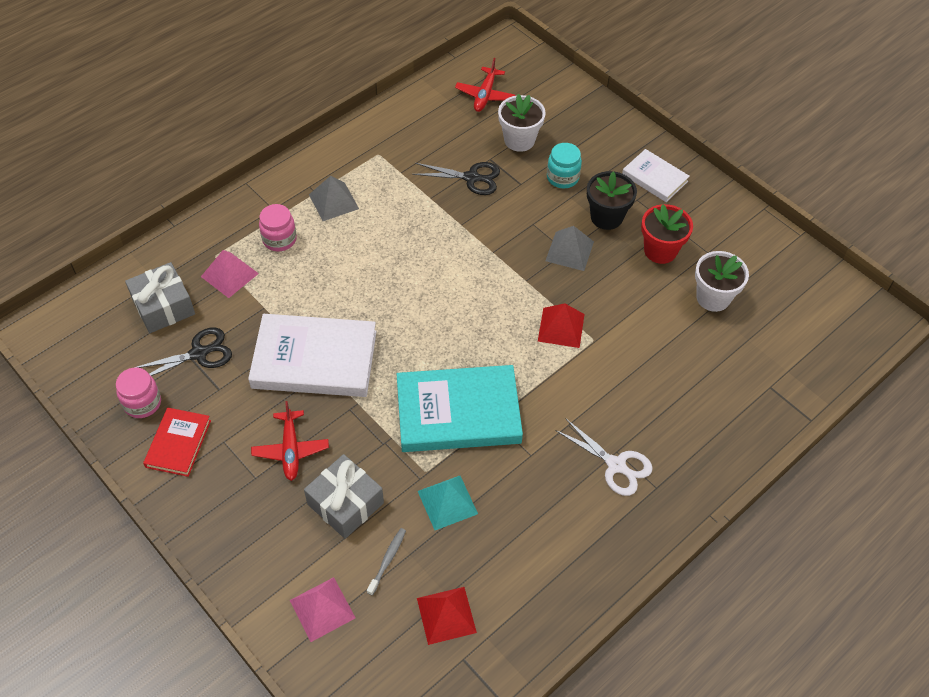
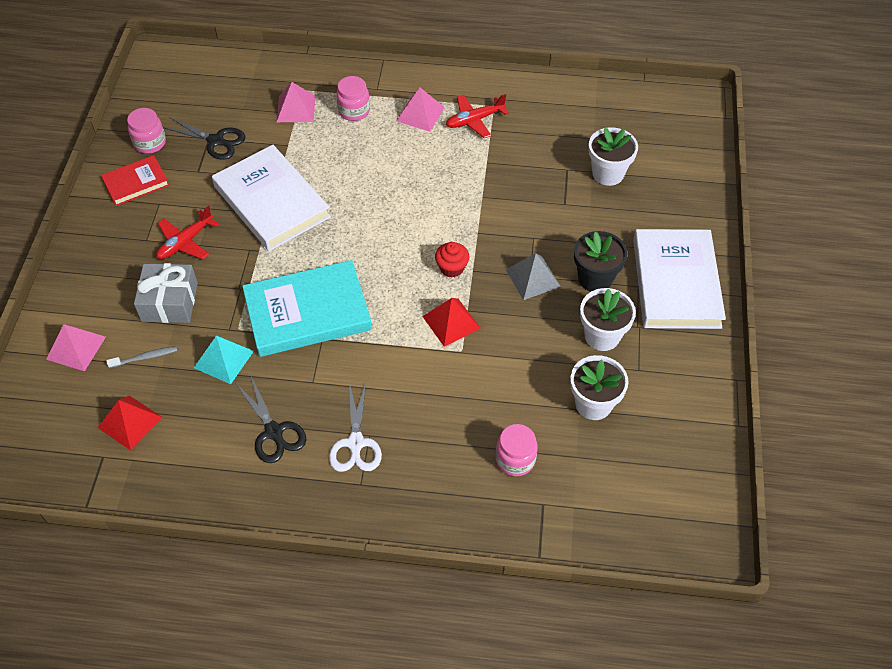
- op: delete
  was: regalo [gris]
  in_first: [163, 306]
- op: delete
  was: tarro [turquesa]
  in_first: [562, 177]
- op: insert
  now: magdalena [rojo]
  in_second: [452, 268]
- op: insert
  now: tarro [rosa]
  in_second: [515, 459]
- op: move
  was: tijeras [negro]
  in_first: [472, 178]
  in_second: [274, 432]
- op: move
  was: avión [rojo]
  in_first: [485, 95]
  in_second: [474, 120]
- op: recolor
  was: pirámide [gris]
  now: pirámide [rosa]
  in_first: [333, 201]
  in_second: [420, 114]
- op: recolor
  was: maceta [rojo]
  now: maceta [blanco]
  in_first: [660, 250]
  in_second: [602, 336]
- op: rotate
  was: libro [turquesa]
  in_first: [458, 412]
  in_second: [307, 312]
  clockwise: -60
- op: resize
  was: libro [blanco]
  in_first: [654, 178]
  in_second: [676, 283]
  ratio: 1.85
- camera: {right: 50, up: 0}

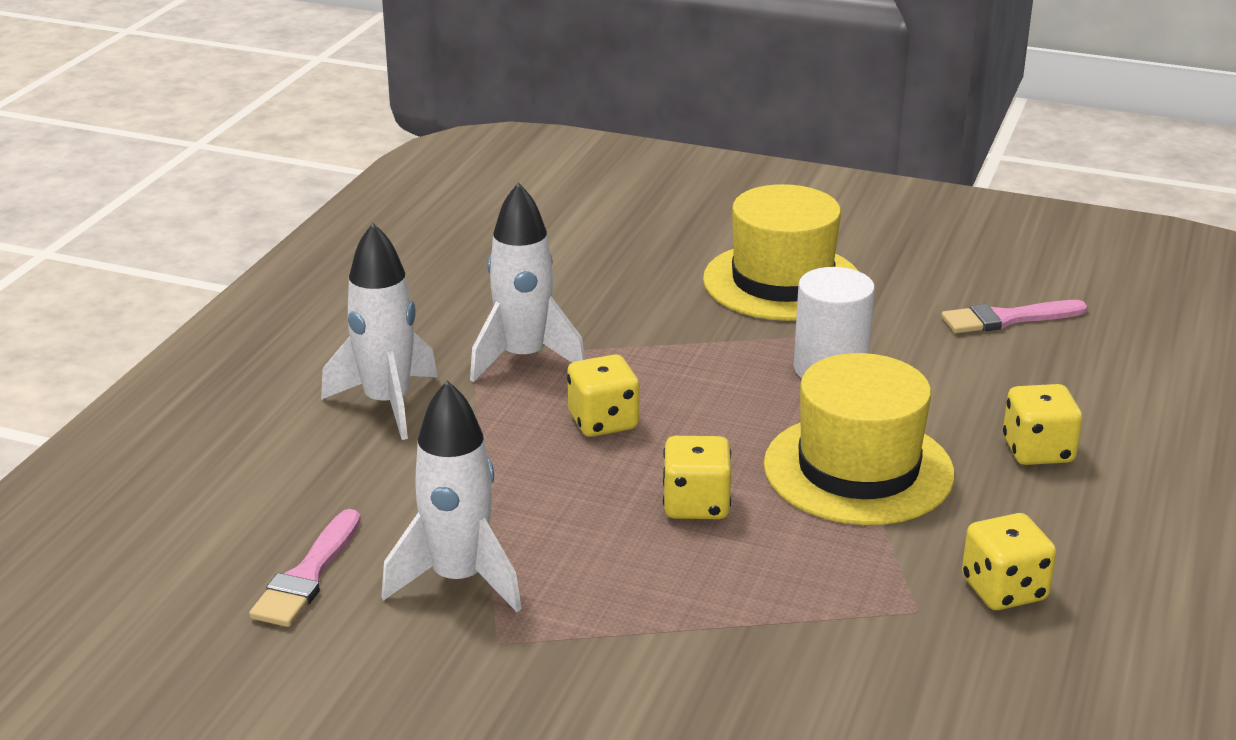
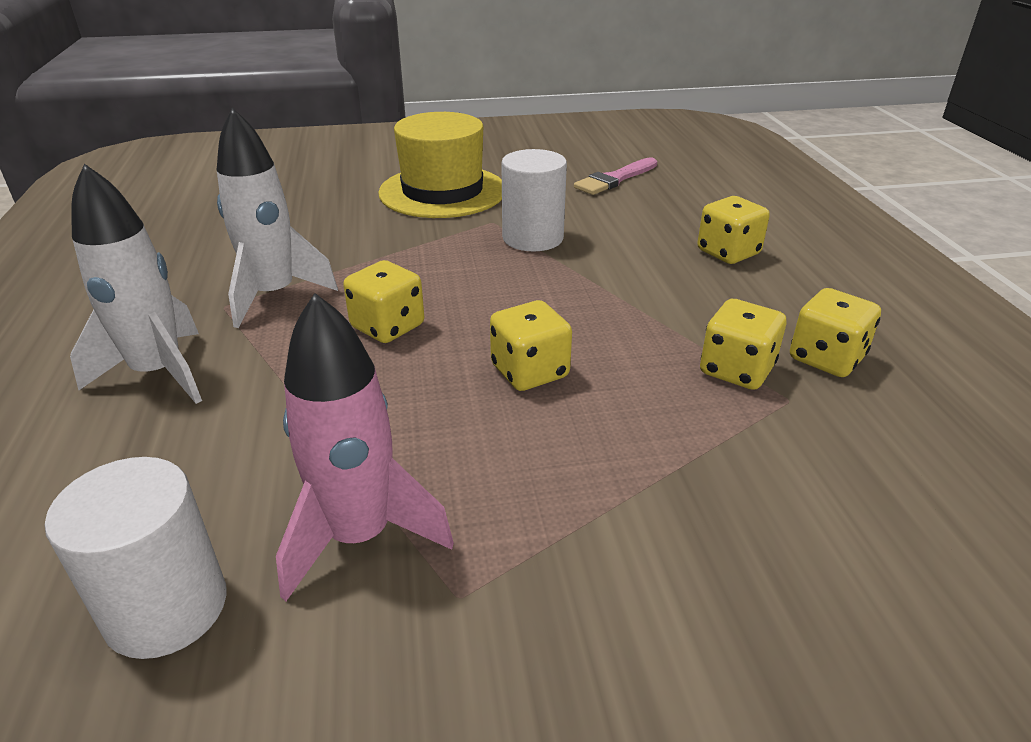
- op: delete
  was: sombrero [amarillo]
  in_first: [858, 469]
- op: insert
  now: dado [amarillo]
  in_second: [736, 370]
- op: replace
  was: pincel [rosa]
  now: cilindro [blanco]
  in_first: [308, 575]
  in_second: [166, 608]
- op: recolor
  was: cohete [blanco]
  now: cohete [rosa]
  in_first: [459, 579]
  in_second: [359, 536]
- camera: {right: -30, up: 5}

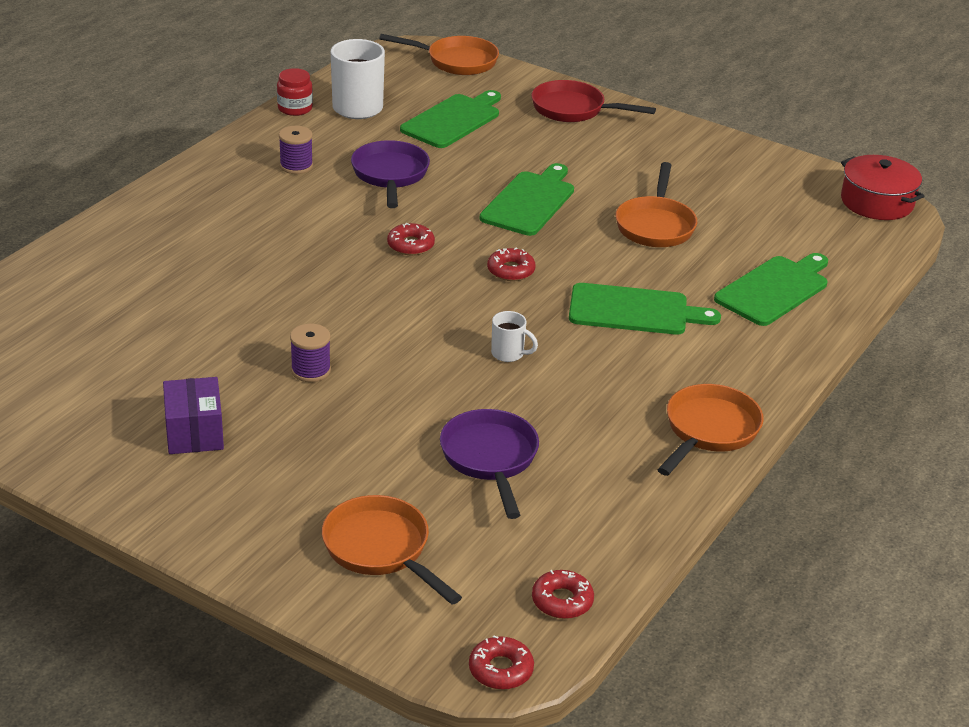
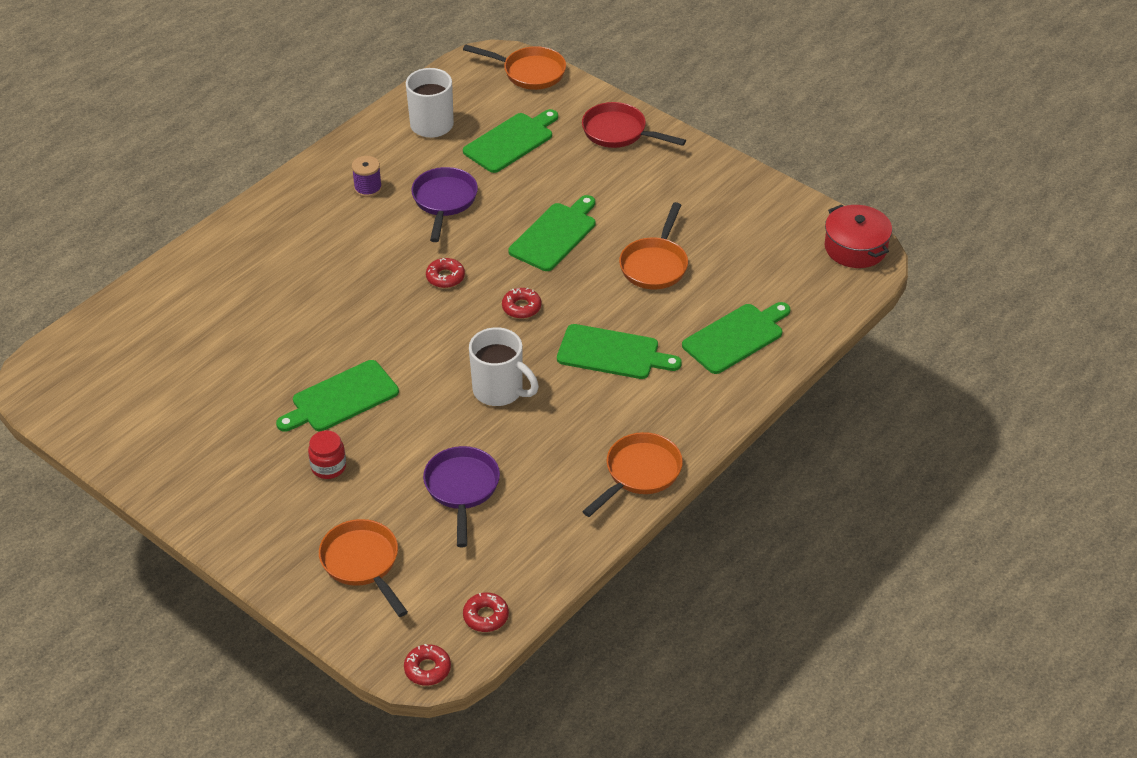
- op: delete
  was: caja [morado]
  in_first: [194, 433]
- op: move
  was: tarro [rojo]
  in_first: [295, 108]
  in_second: [328, 467]
- op: replace
  was: carrete [morado]
  now: tabla de cortar [verde]
  in_first: [311, 370]
  in_second: [341, 398]
- op: resize
  was: taza [blanco]
  in_first: [509, 354]
  in_second: [500, 391]
  ratio: 1.94
- camera: {right: 10, up: 10}

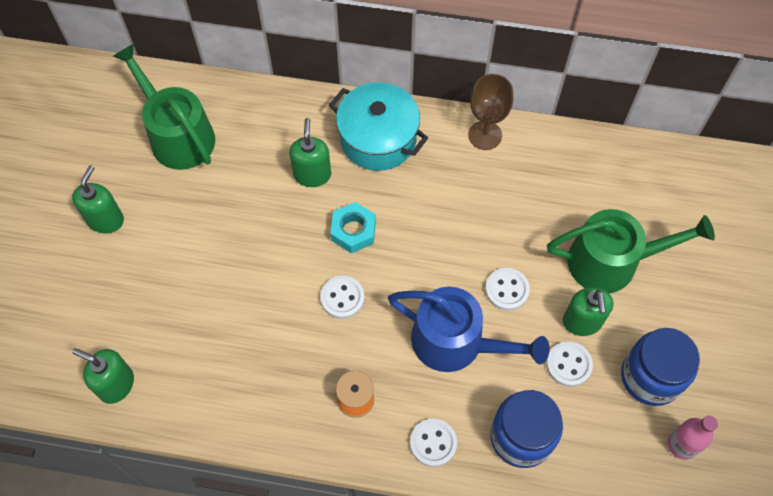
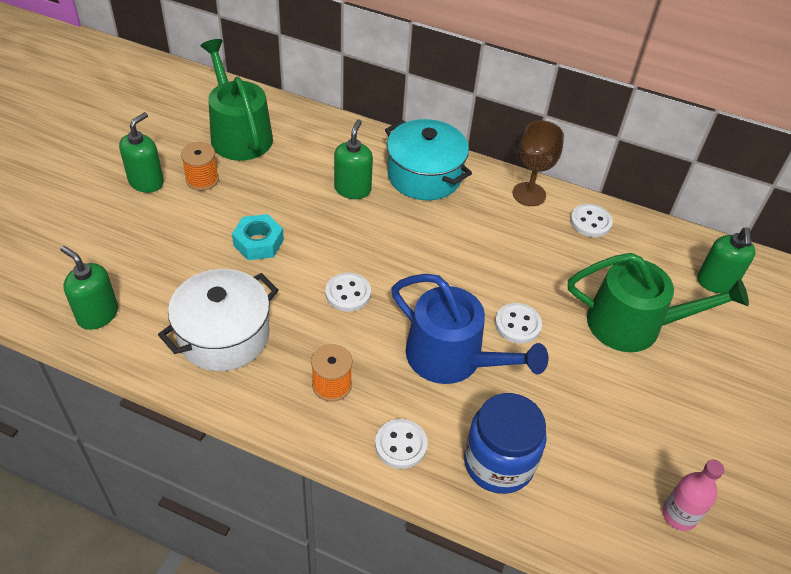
- op: delete
  was: tarro [azul]
  in_first: [650, 377]
- op: insert
  now: olla [blanco]
  in_second: [224, 335]
- op: insert
  now: carrete [naranja]
  in_second: [202, 179]
- op: move
  was: tuerca [turquesa]
  in_first: [353, 231]
  in_second: [258, 242]
- op: move
  was: botón [blanco]
  in_first: [568, 364]
  in_second: [590, 222]
- op: move
  was: dispensador de jabón [verde]
  in_first: [582, 322]
  in_second: [716, 282]
- camera: {right: 10, up: -15}

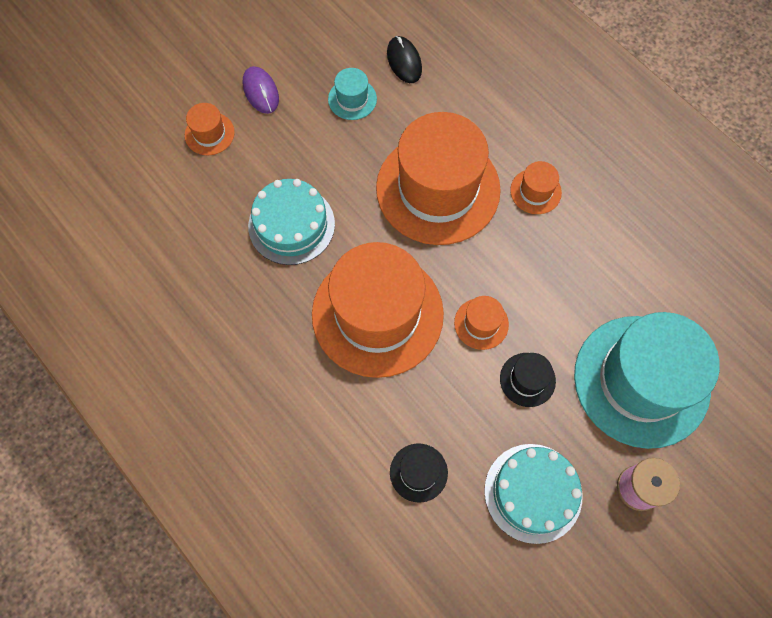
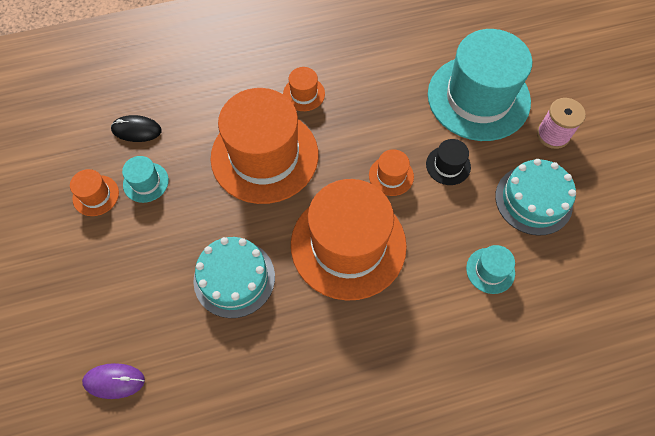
- op: move
  was: sombrero [naranja]
  in_first: [209, 134]
  in_second: [96, 195]
- op: move
  was: ratón [morado]
  in_first: [261, 91]
  in_second: [114, 381]
- op: recolor
  was: sombrero [negro]
  now: sombrero [turquesa]
  in_first: [418, 472]
  in_second: [490, 270]
- camera: {right: -65, up: -5}

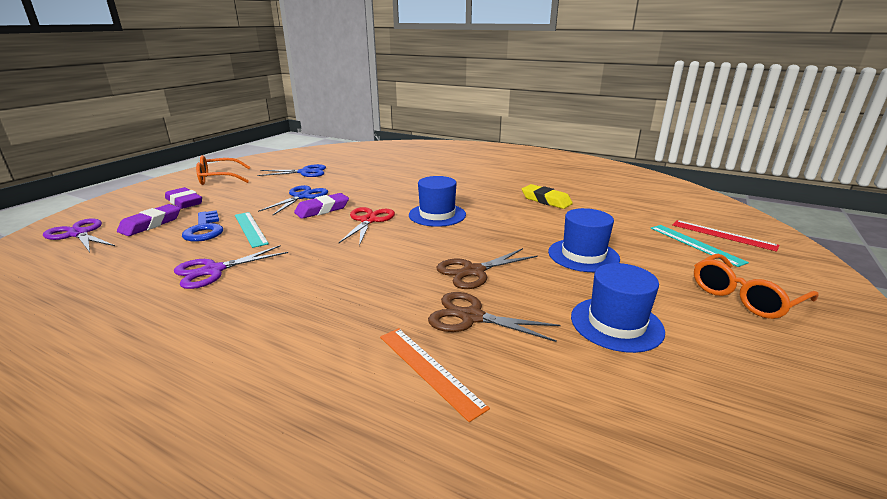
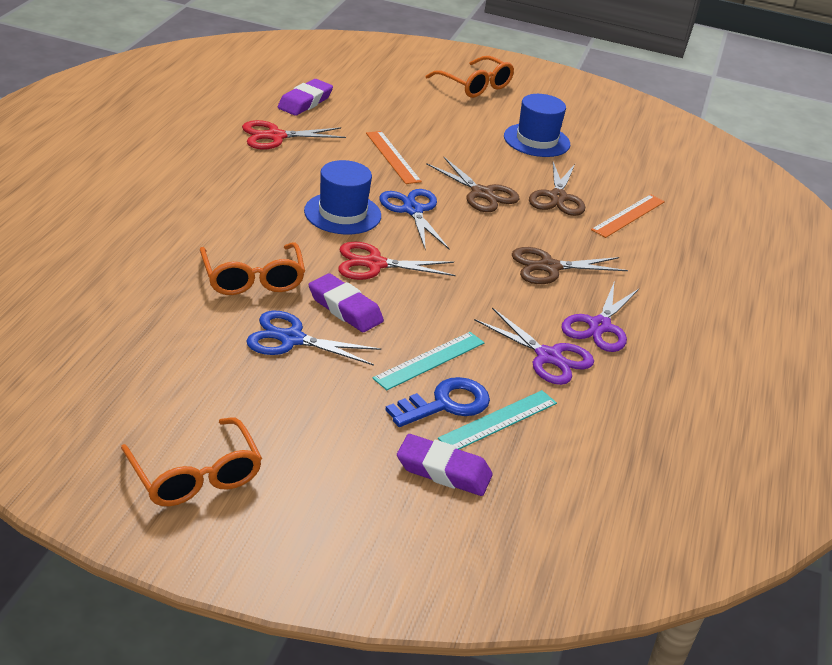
- op: delete
  was: sombrero [azul]
  in_first: [583, 255]
- op: delete
  was: regla [rojo]
  in_first: [723, 235]
- op: insert
  now: gafas [naranja]
  in_second: [253, 279]
- op: insert
  now: regla [naranja]
  in_second: [393, 157]
- op: insert
  now: tijeras [marrón]
  in_second: [549, 267]
- op: move
  was: tijeras [morado]
  in_first: [78, 234]
  in_second: [599, 326]
- op: move
  was: goma de borrar [morado]
  in_first: [184, 202]
  in_second: [305, 102]
- op: move
  was: tijeras [azul]
  in_first: [305, 172]
  in_second: [412, 210]
- op: move
  was: regla [turquesa]
  in_first: [695, 244]
  in_second: [498, 421]
- op: replace
  was: goma de borrar [amarillo]
  now: tijeras [rojo]
  in_first: [546, 200]
  in_second: [275, 136]
- camera: {right: -105, up: 10}

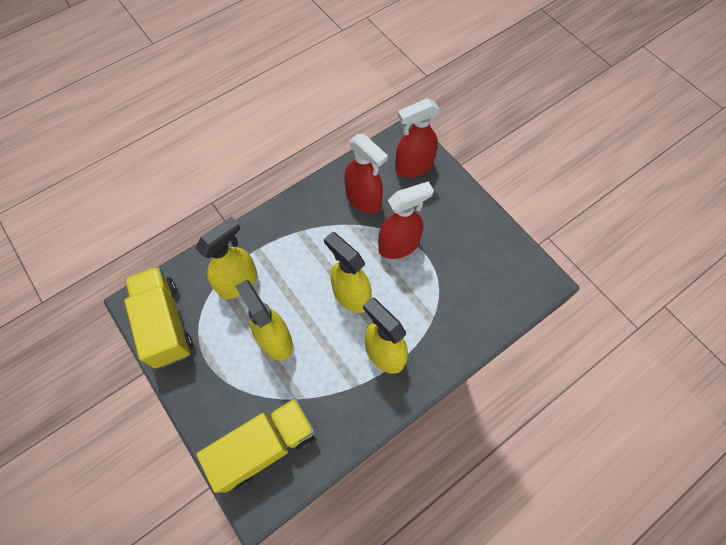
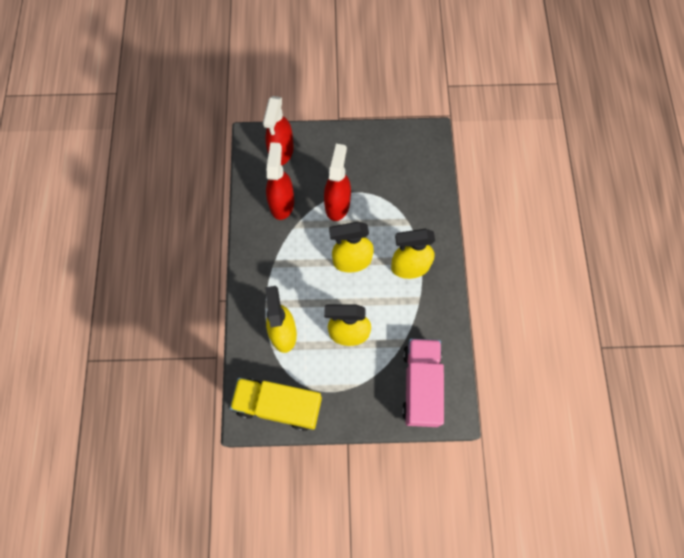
- op: recolor
  was: camión [amarillo]
  now: camión [rosa]
  in_first: [264, 446]
  in_second: [420, 385]
- op: rotate
  was: pulverizador [rojo]
  in_first: [363, 199]
  in_second: [282, 203]
  clockwise: -75
- camera: {right: -55, up: 5}

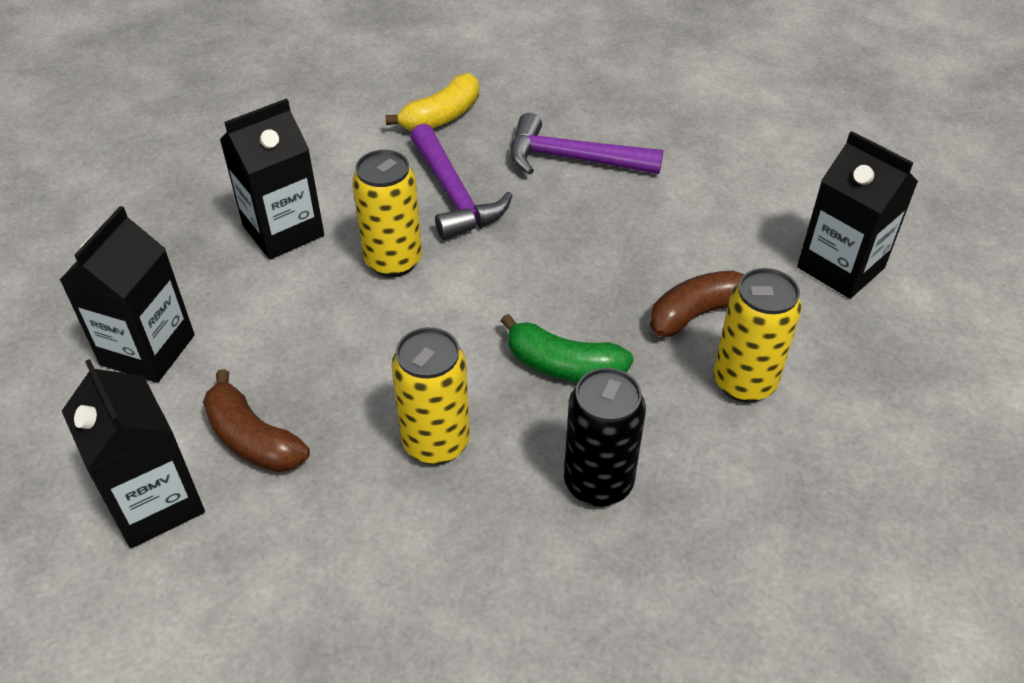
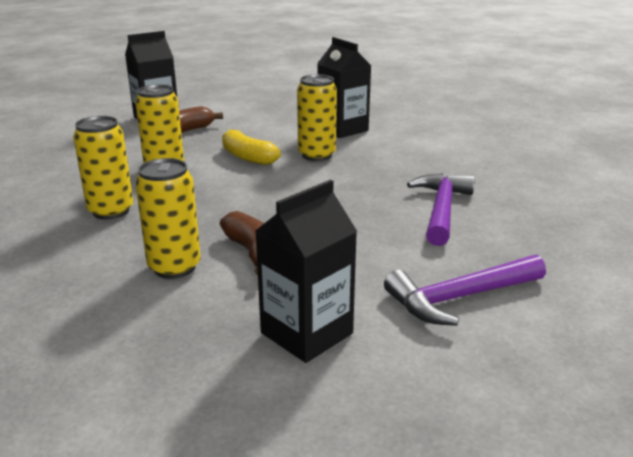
- op: delete
  was: cartón de leche [negro]
  in_first: [147, 350]
- op: delete
  was: plátano [verde]
  in_first: [563, 366]
- op: move
  was: plátano [amarillo]
  in_first: [442, 117]
  in_second: [247, 157]
- op: move
  was: martillo [morado]
  in_first: [453, 194]
  in_second: [460, 297]
- op: recolor
  was: lata [negro]
  now: lata [amarillo]
  in_first: [598, 483]
  in_second: [111, 211]
- camera: {right: 90, up: -20}

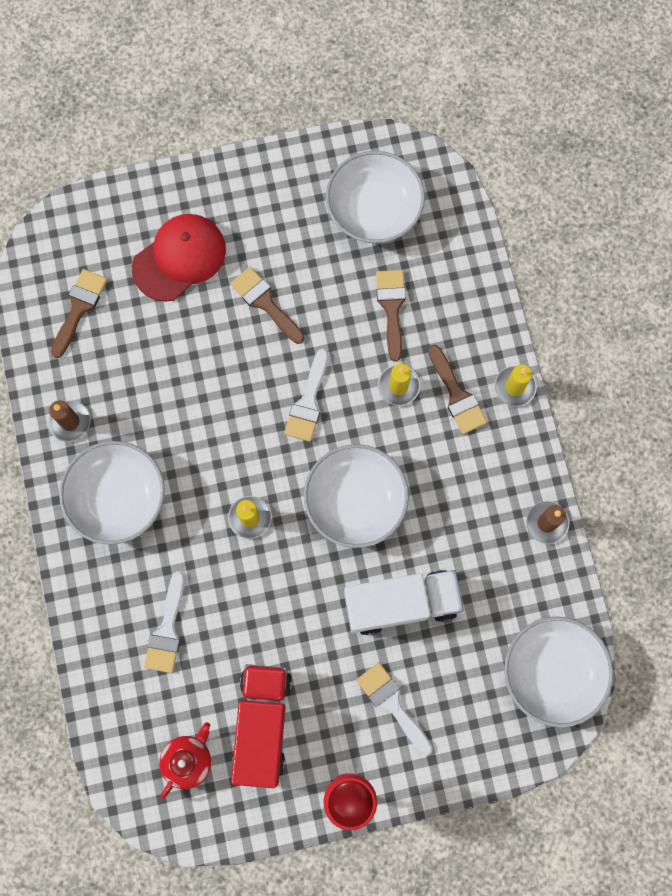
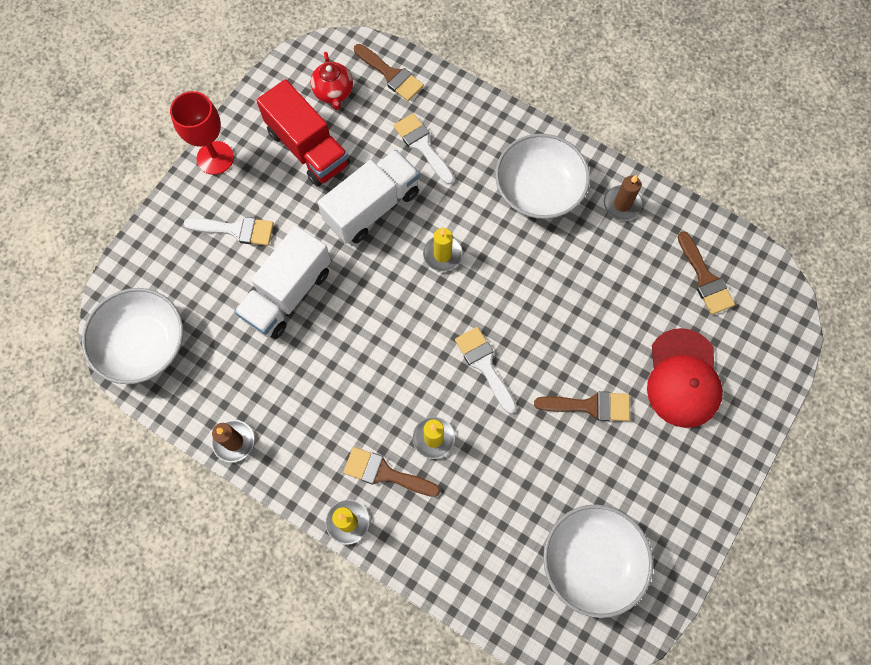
- op: delete
  was: cuenco [blanco]
  in_first: [355, 501]
- op: insert
  now: camión [blanco]
  in_second: [372, 207]
- op: move
  was: pincel [marrón]
  in_first: [391, 308]
  in_second: [391, 75]
- camera: {right: 135, up: -5}

